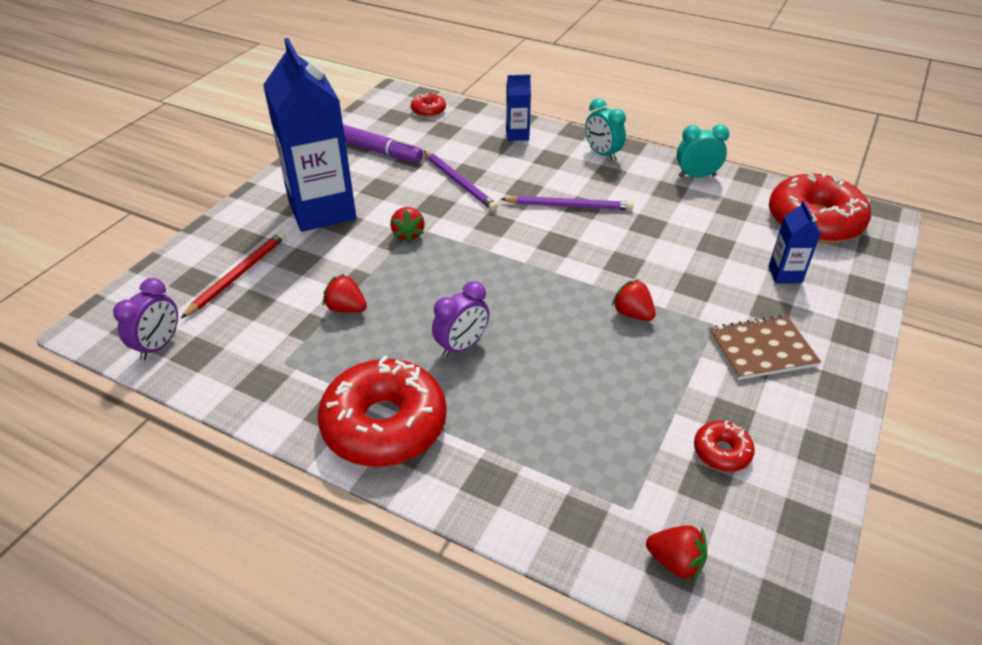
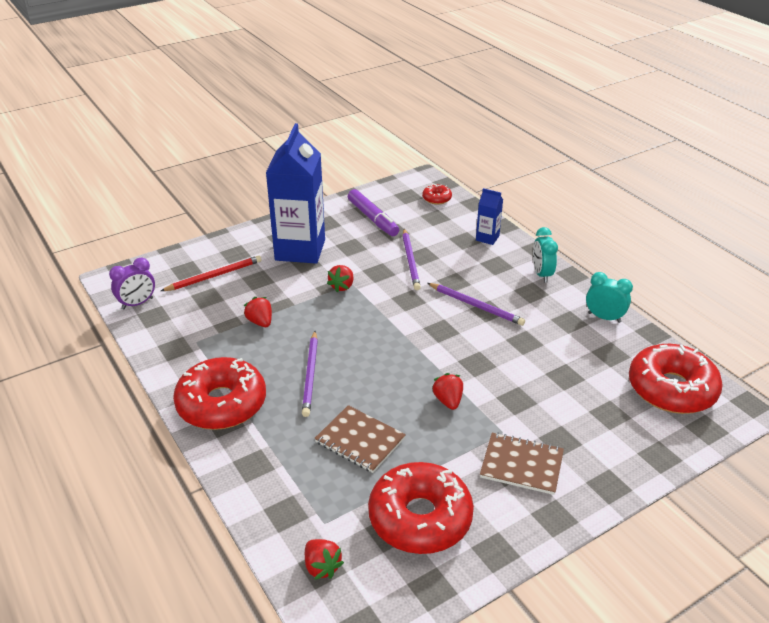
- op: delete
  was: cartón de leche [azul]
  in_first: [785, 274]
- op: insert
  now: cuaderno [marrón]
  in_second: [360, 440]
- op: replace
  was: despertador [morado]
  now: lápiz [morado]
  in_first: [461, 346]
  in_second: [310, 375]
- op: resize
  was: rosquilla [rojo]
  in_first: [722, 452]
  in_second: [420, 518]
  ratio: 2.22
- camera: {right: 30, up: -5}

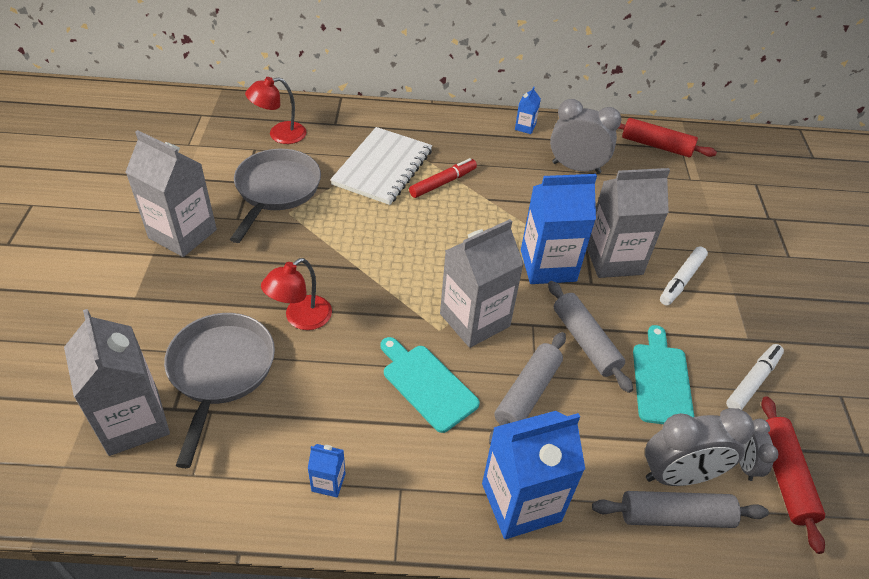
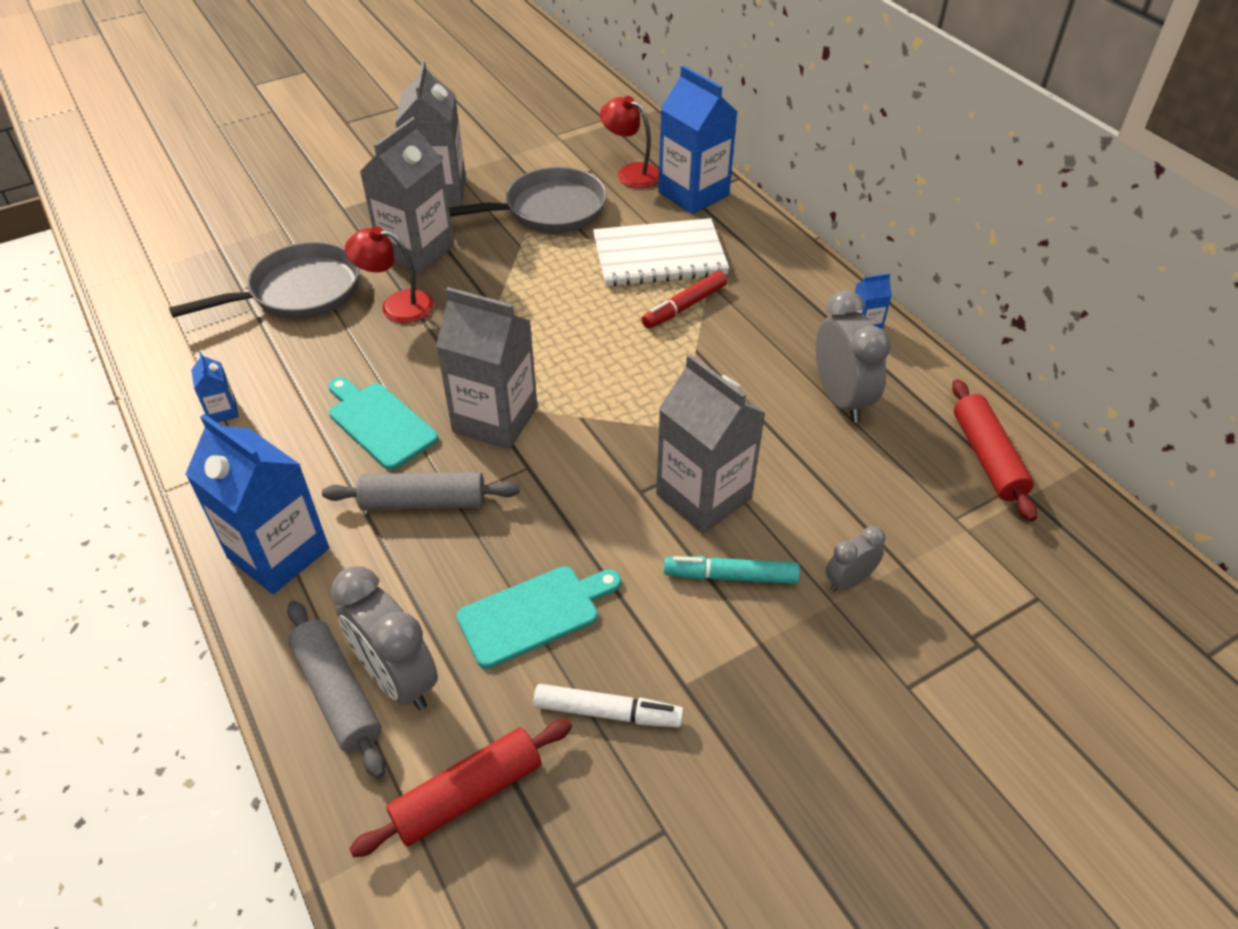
- op: delete
  was: rodillo [gris]
  in_first: [585, 341]
- op: move
  was: cartón de leche [gris]
  in_first: [133, 421]
  in_second: [416, 251]
- op: move
  was: cartón de leche [azul]
  in_first: [548, 265]
  in_second: [693, 194]
- op: move
  was: despertador [gris]
  in_first: [745, 464]
  in_second: [848, 581]
- op: recolor
  was: rotulador [blanco]
  now: rotulador [turquesa]
  in_first: [681, 280]
  in_second: [730, 576]
- op: rotate
  was: tabla de cortar [turquesa]
  in_first: [427, 384]
  in_second: [379, 423]
  clockwise: -60
- op: rotate
  was: rotulador [rojo]
  in_first: [443, 183]
  in_second: [684, 306]
  clockwise: 120
- camera: {right: 60, up: 0}

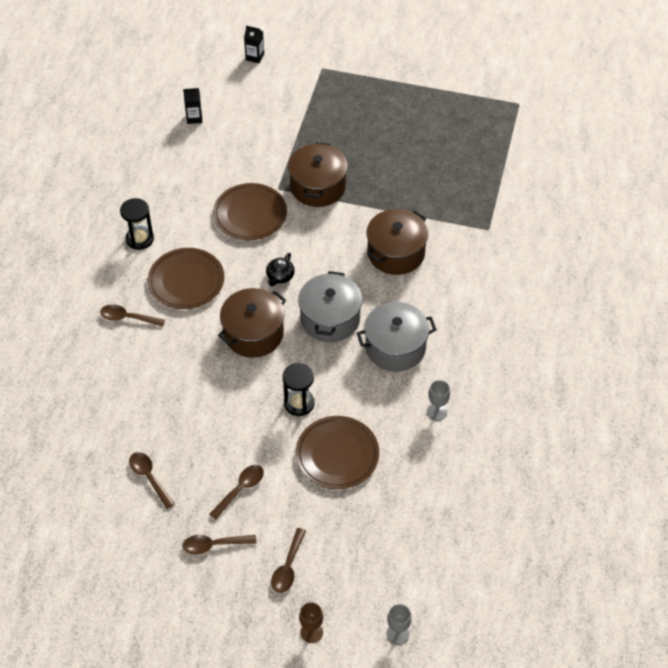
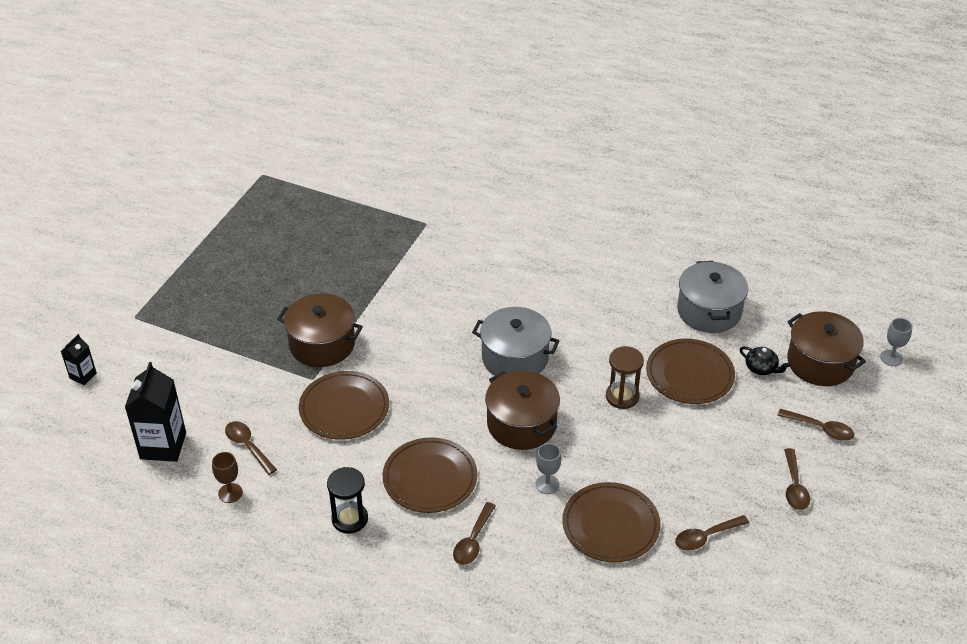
- op: insert
  now: plato [marrón]
  in_second: [610, 525]
- op: move
  was: cuchara [marrón]
  in_first: [240, 489]
  in_second: [248, 446]
- op: move
  was: tetera [negro]
  in_first: [280, 276]
  in_second: [761, 368]
- op: move
  was: copa [marrón]
  in_first: [311, 632]
  in_second: [230, 493]
- op: move
  was: olla [gris]
  in_first: [395, 347]
  in_second: [709, 311]
- op: move
  was: olla [marrón]
  in_first: [396, 253]
  in_second: [820, 363]
- op: move
  was: copa [gris]
  in_first: [437, 412]
  in_second: [547, 484]
- op: recolor
  was: reloj de arena [negro]
  now: reloj de arena [marrón]
  in_first: [299, 403]
  in_second: [622, 396]
- op: resize
  was: cartón de leche [negro]
  in_first: [194, 118]
  in_second: [163, 446]
  ratio: 1.9
- camera: {right: -80, up: -10}

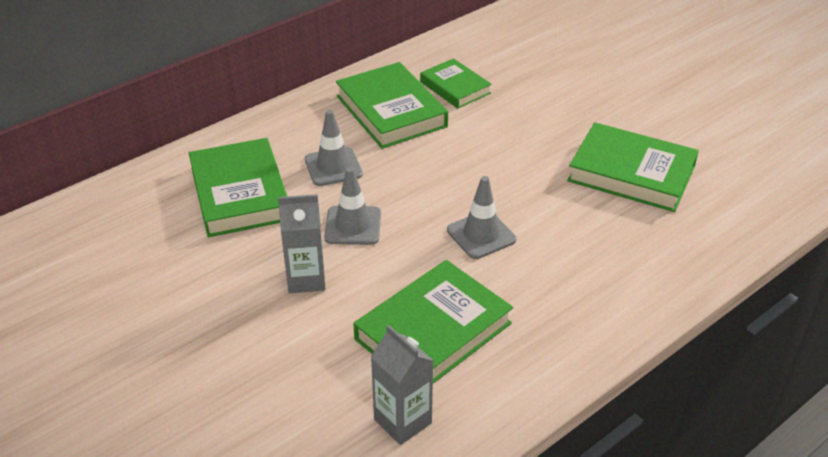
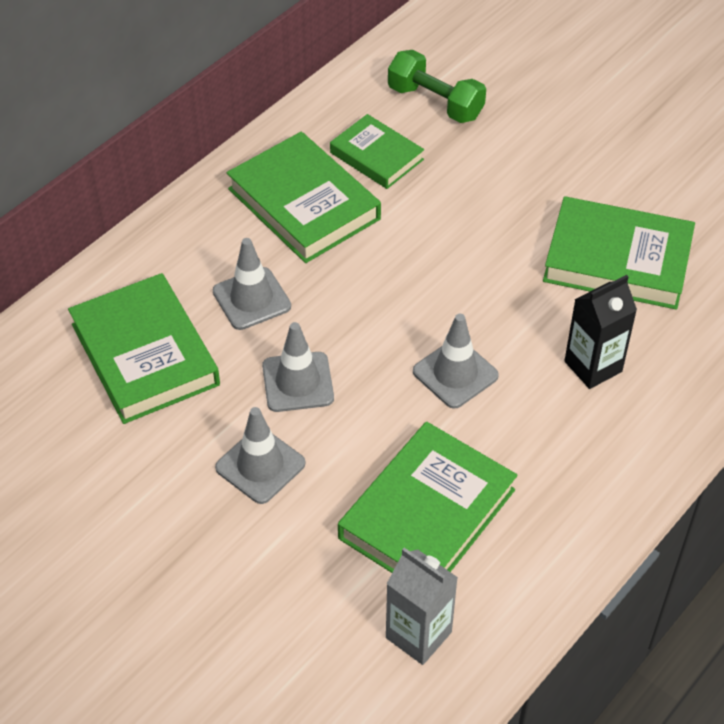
- op: insert
  now: mancuerna [verde]
  in_second: [435, 102]
- op: insert
  now: cartón de leche [negro]
  in_second: [593, 366]
- op: replace
  was: cartón de leche [gris]
  now: cono de tráfico [gris]
  in_first: [306, 279]
  in_second: [260, 465]
- camera: {right: -10, up: 10}

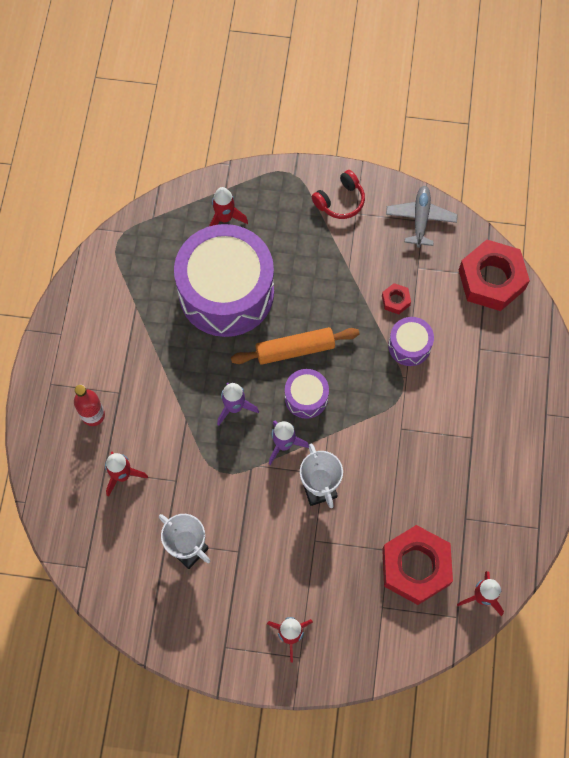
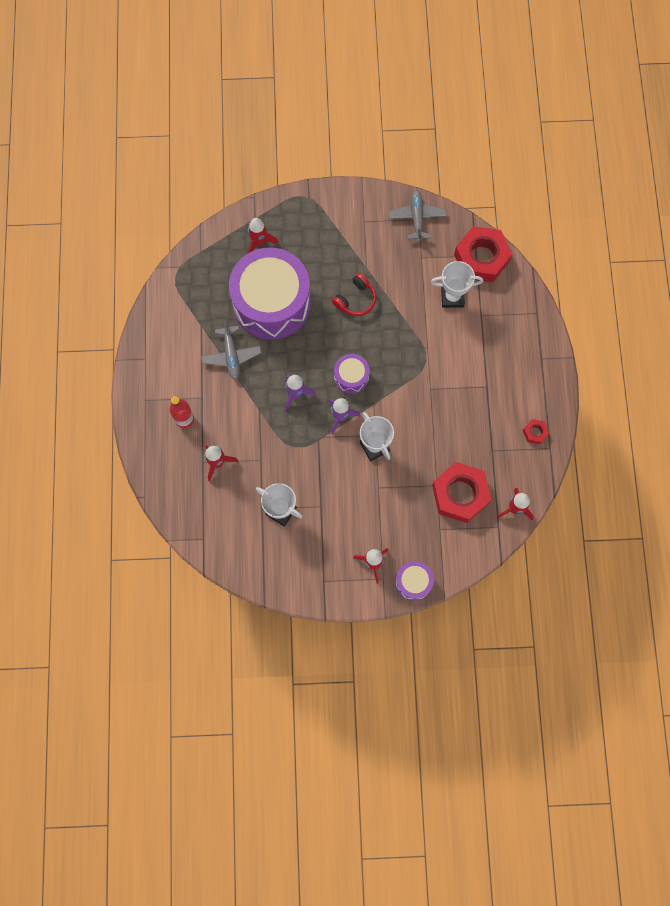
- op: delete
  was: rodillo [naranja]
  in_first: [295, 349]
- op: insert
  now: avión [gris]
  in_second: [231, 355]
- op: insert
  now: trofeo [blanco]
  in_second: [452, 297]
- op: move
  was: auriculares [rojo]
  in_first: [340, 201]
  in_second: [355, 300]
- op: move
  was: tuerca [rojo]
  in_first: [395, 300]
  in_second: [535, 432]
- op: move
  was: tambor [morado]
  in_first: [409, 346]
  in_second: [413, 582]
- camera: {right: -10, up: 5}

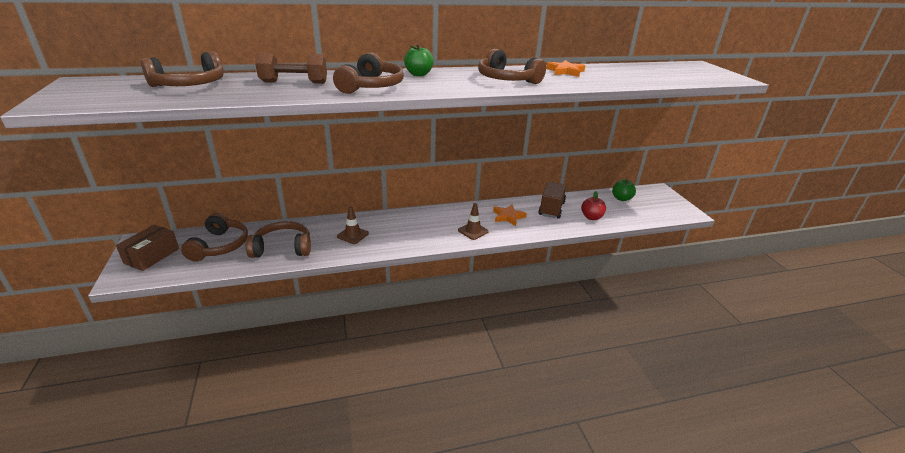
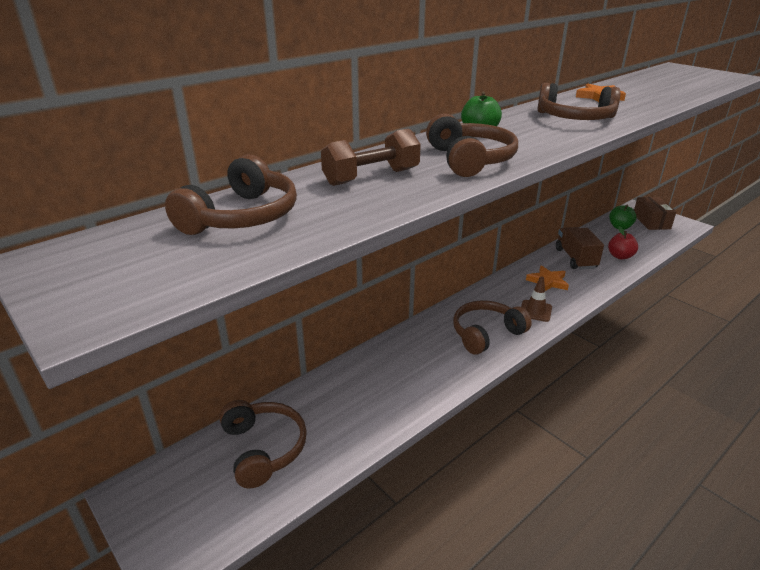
- op: delete
  was: cono de tráfico [marrón]
  in_first: [353, 235]
- op: move
  was: caja [marrón]
  in_first: [152, 256]
  in_second: [651, 221]
- op: move
  was: auriculares [marrón]
  in_first: [282, 248]
  in_second: [486, 334]
- camera: {right: -25, up: 0}

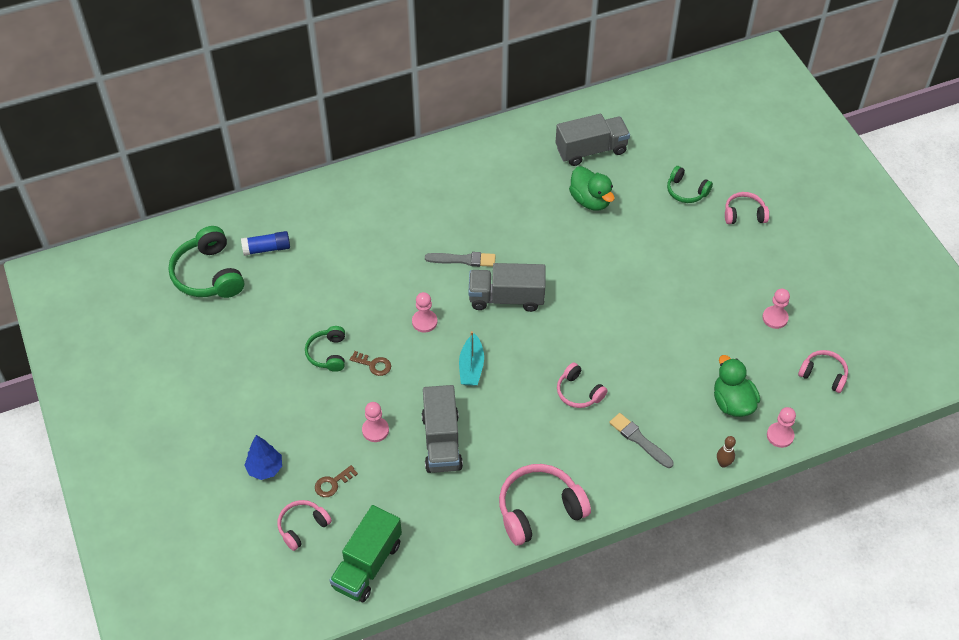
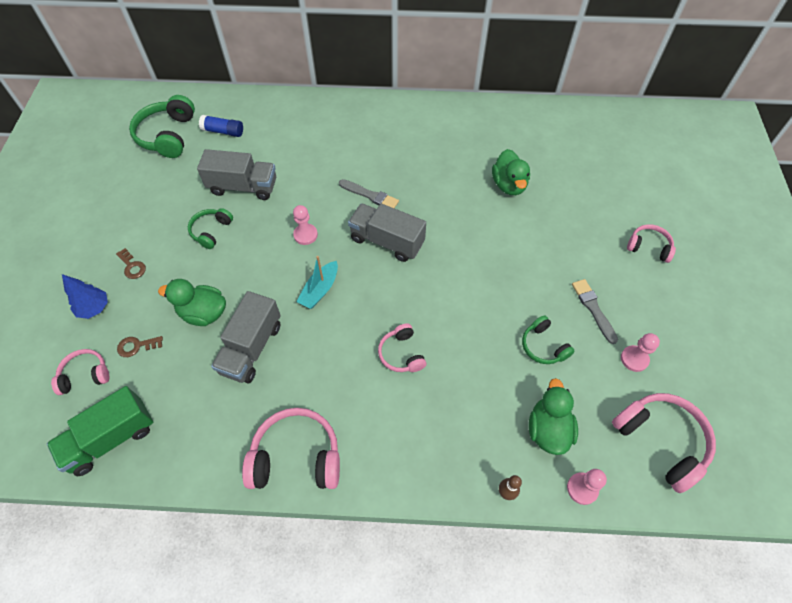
- op: move
  was: llave [marrón]
  in_first: [374, 365]
  in_second: [132, 266]
- op: move
  was: camión [gris]
  in_first: [591, 150]
  in_second: [243, 187]
- op: move
  was: pincel [gris]
  in_first: [639, 440]
  in_second: [593, 309]
- op: move
  was: auriculares [verde]
  in_first: [686, 191]
  in_second: [543, 346]
- op: replace
  was: peón [rosa]
  now: pato [verde]
  in_first: [375, 430]
  in_second: [203, 313]
- op: resize
  was: auriculares [rosa]
  in_first: [823, 374]
  in_second: [661, 441]
  ratio: 1.72
- camera: {right: 25, up: 5}

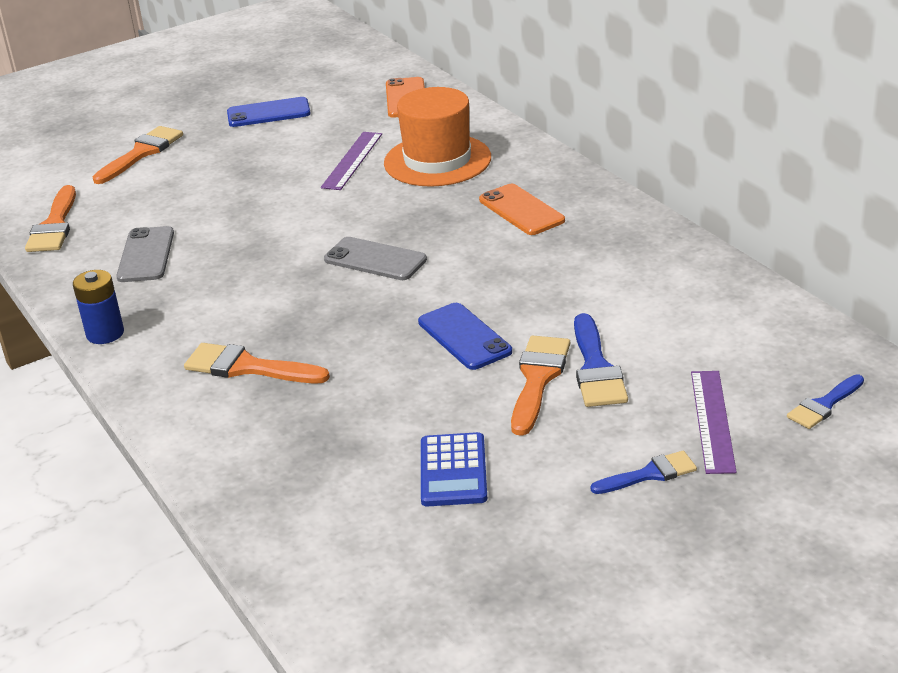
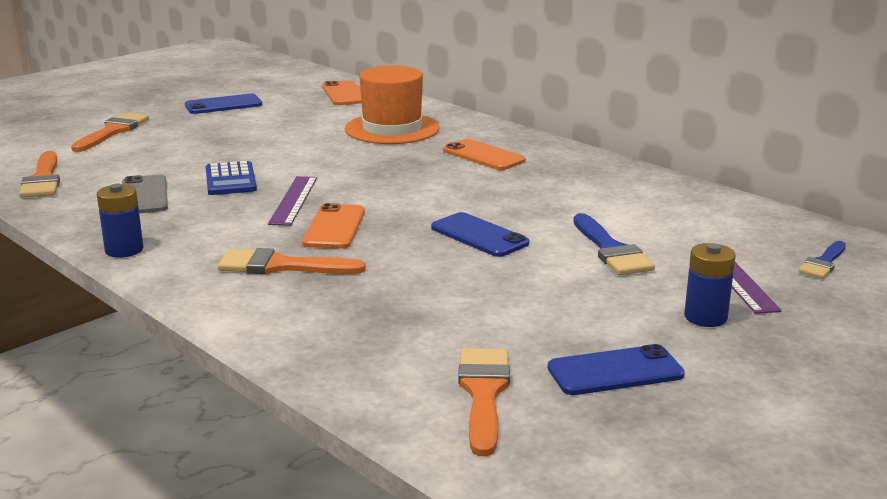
- op: delete
  was: móvil [gris]
  in_first: [375, 259]
- op: insert
  now: móvil [naranja]
  in_second: [334, 227]
- op: insert
  now: móvil [azul]
  in_second: [615, 371]
- op: move
  was: regla [morado]
  in_first: [352, 160]
  in_second: [294, 200]
- op: move
  was: calculadora [azul]
  in_first: [453, 471]
  in_second: [230, 180]
- op: move
  was: pincel [naranja]
  in_first: [538, 379]
  in_second: [483, 393]
- op: replace
  was: pincel [azul]
  now: pila [azul]
  in_first: [650, 474]
  in_second: [705, 317]
- camera: {right: -15, up: -10}

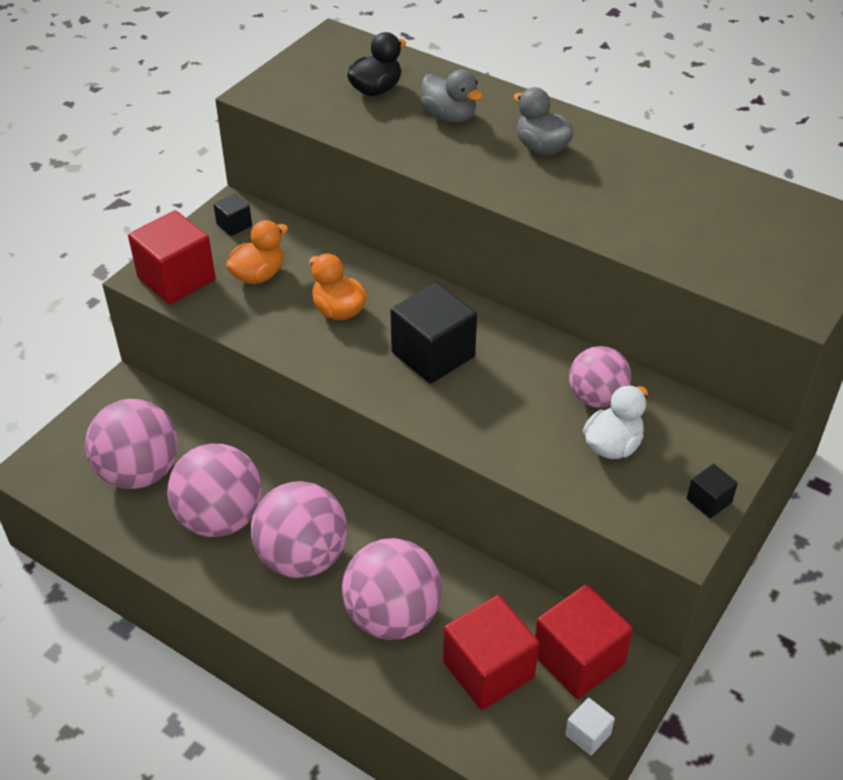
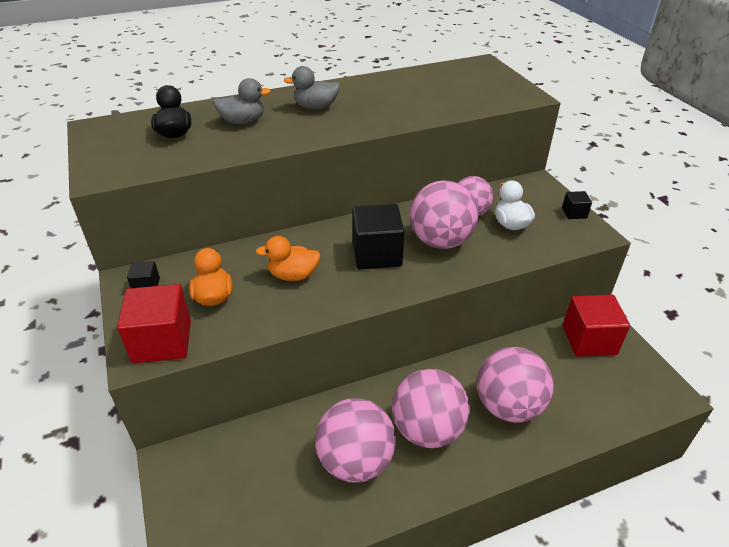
- op: delete
  was: cubo [rojo]
  in_first: [488, 670]
- op: delete
  was: cubo [blanco]
  in_first: [588, 734]
- op: move
  was: pelota [rosa]
  in_first: [139, 472]
  in_second: [440, 241]
- camera: {right: -55, up: -5}

